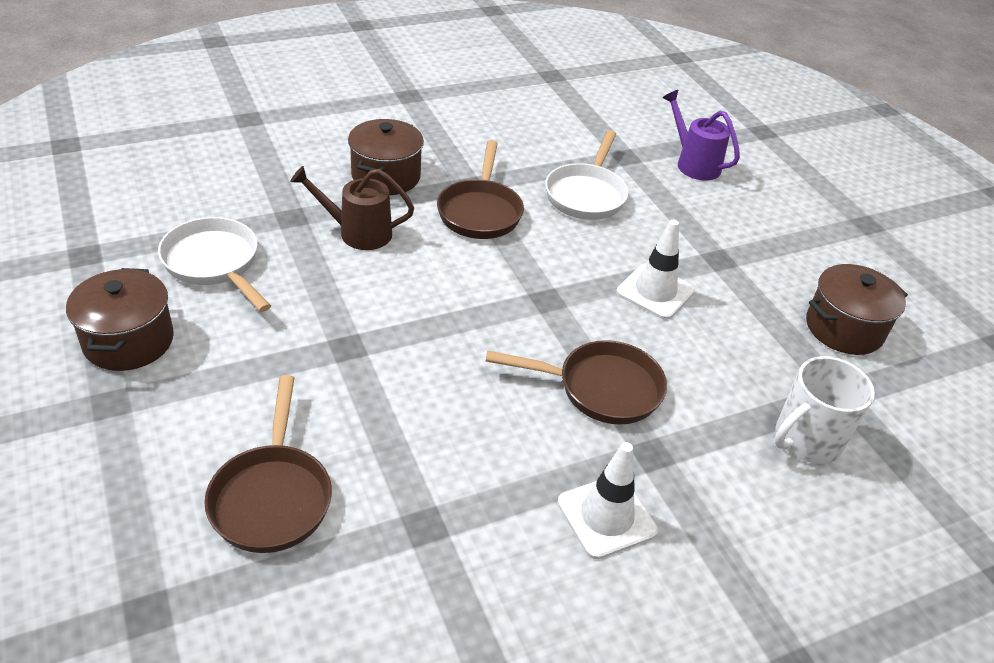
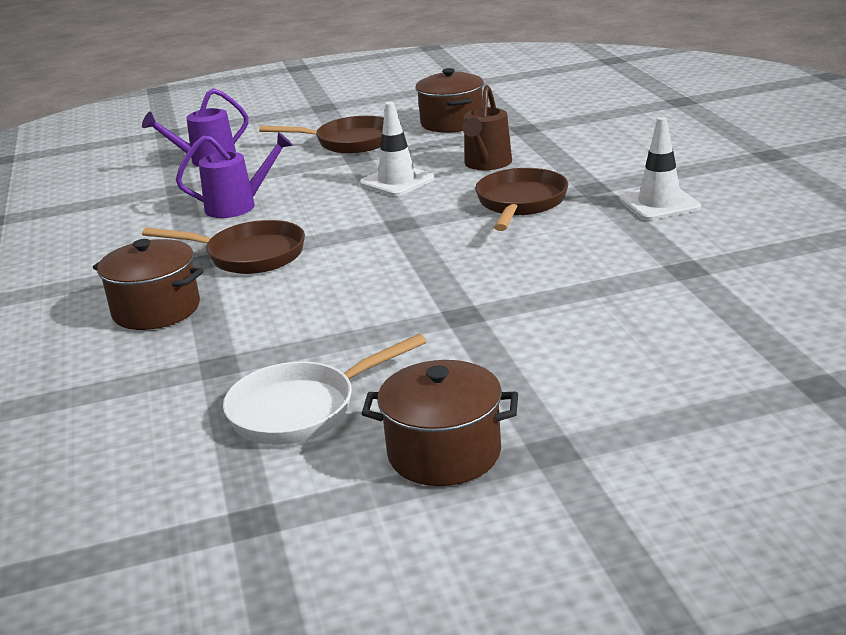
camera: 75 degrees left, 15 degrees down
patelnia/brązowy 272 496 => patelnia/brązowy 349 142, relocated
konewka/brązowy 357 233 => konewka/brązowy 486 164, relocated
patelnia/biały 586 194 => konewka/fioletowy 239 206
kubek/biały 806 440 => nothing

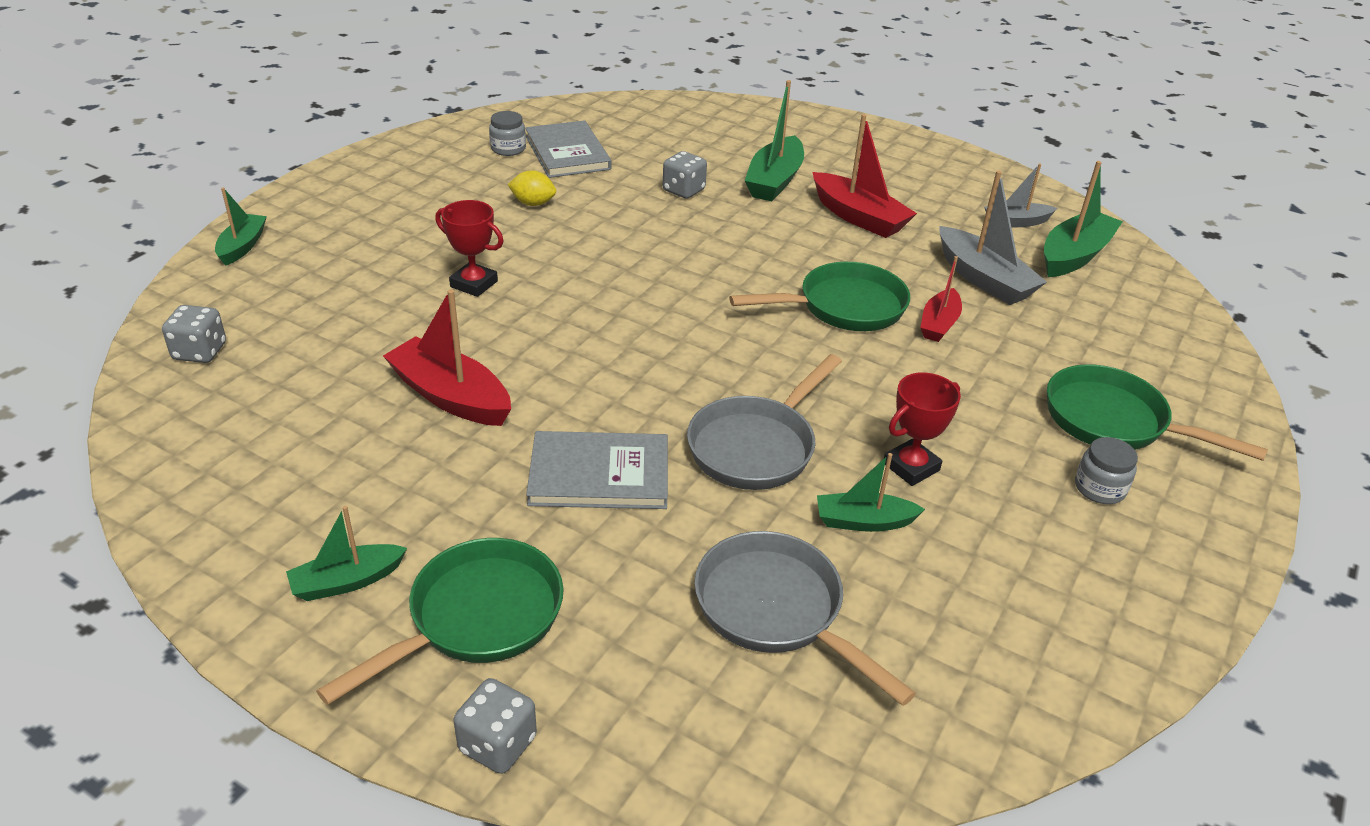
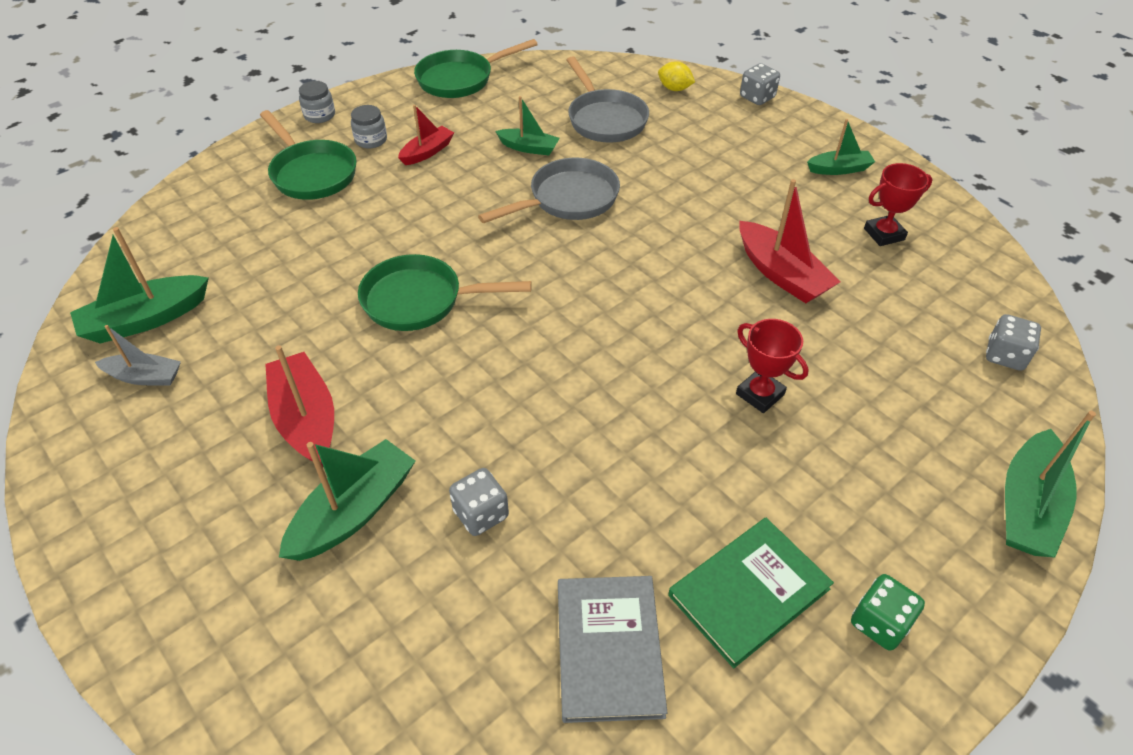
camera: 160 degrees left, 10 degrees up
łódka/zielony 242 246 => łódka/zielony 1027 506, x1.62
patelnia/zielony 476 618 => patelnia/zielony 460 79, relocated
słoik/szary 508 149 => słoik/szary 319 115, relocated
cytryna/żółty 533 203 => cytryna/żółty 674 89, relocated
książka/szary 599 474 => nothing
puchar/czerwony 911 467 => puchar/czerwony 884 234, relocated
łódka/czerwony 939 324 => łódka/czerwony 427 152, relocated
łódka/szary 983 279 => nothing
nothing => książka/zielony 748 592
nothing => kostka do gry/zielony 879 623

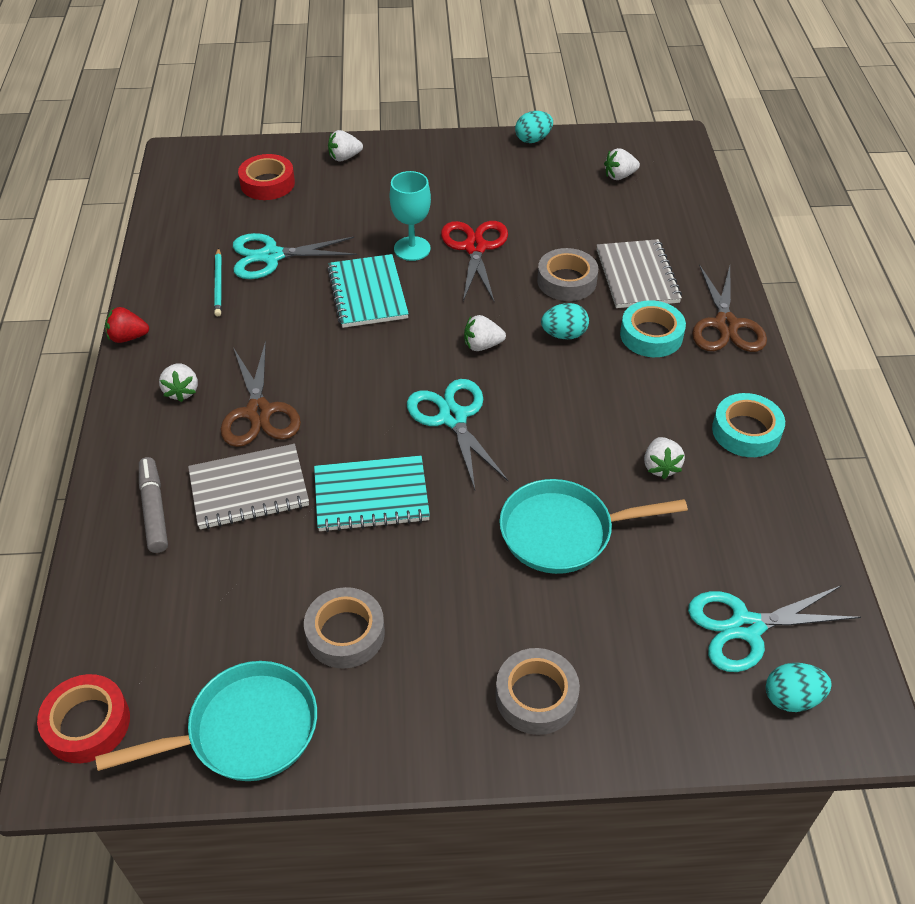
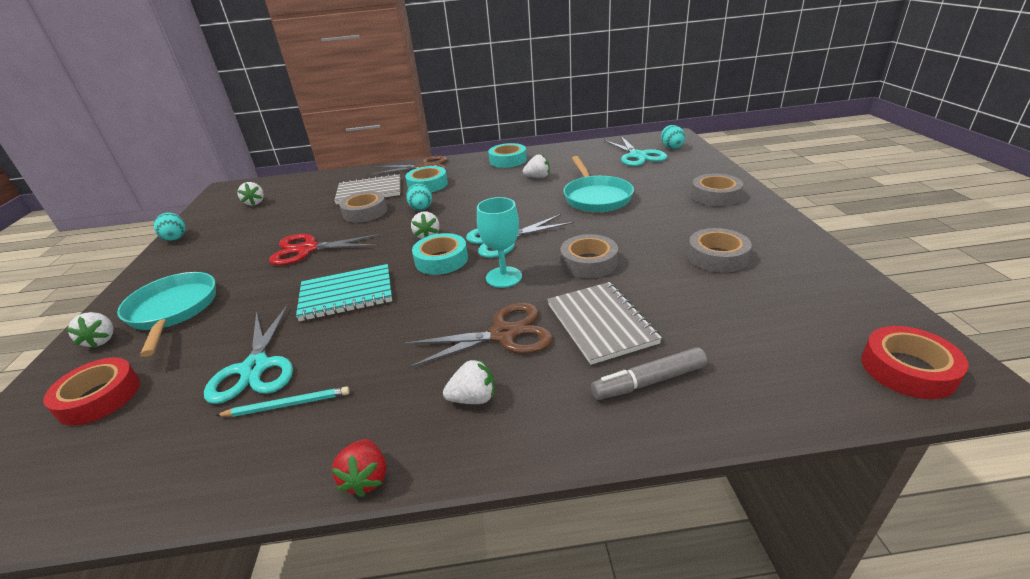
camera: 90 degrees left, 15 degrees down
patelnia/turkusowy 245 731 => patelnia/turkusowy 173 311, relocated
zeszyt/turkusowy 371 496 => taśma klejąca/szary 589 262
kielich/turkusowy 412 249 => kielich/turkusowy 504 277, relocated
nothing => taśma klejąca/turkusowy 441 260

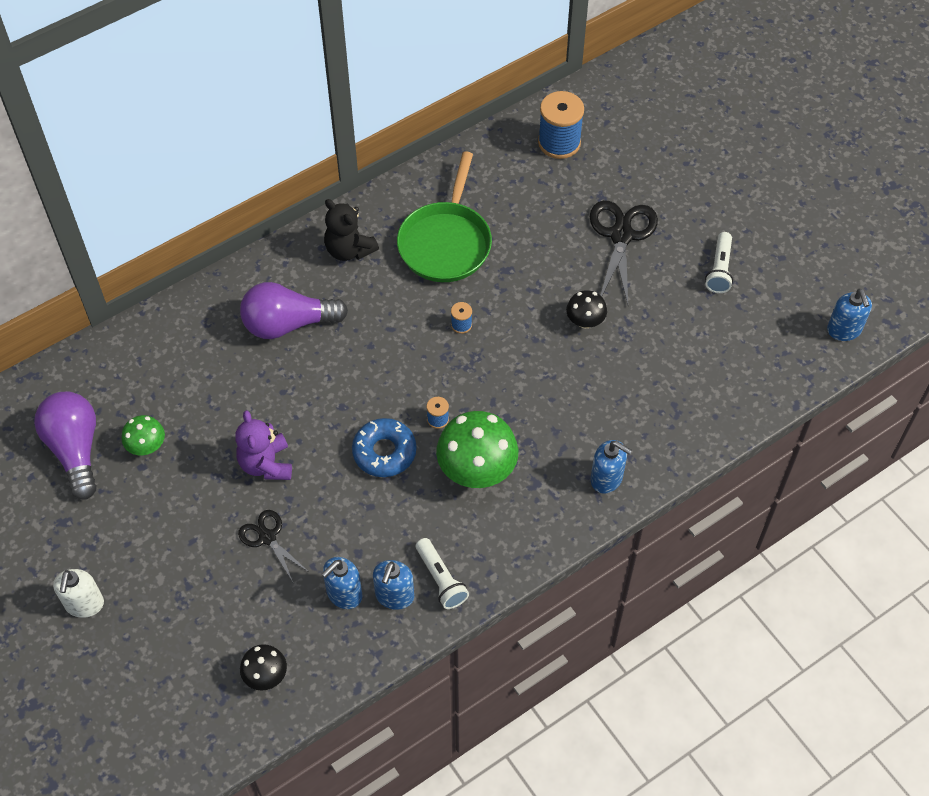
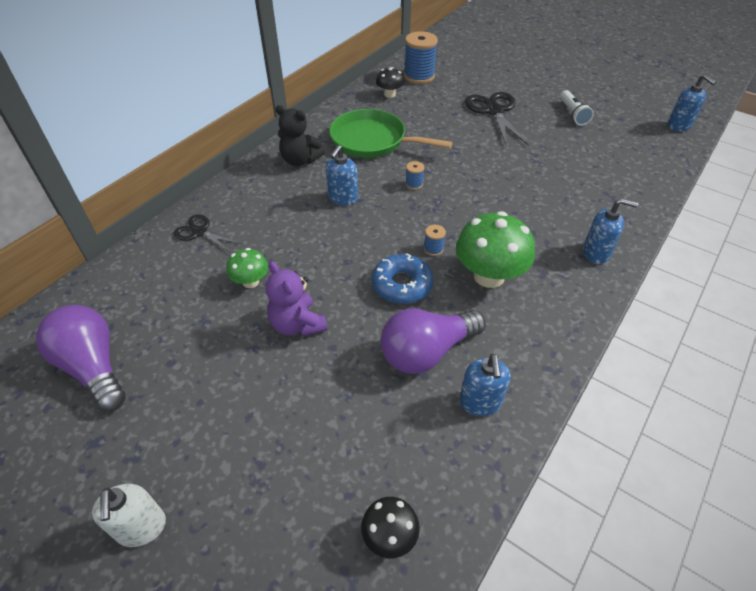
camera: 20 degrees left, 10 degrees down
grzyb/zielony 147 446 => grzyb/zielony 250 282, relocated
nożyczki/czarny 267 537 => nożyczki/czarny 199 232, relocated
żarówka/fioletowy 288 324 => żarówka/fioletowy 426 352, relocated
dozownik mydła/niebieski 344 594 => dozownik mydła/niebieski 343 198, relocated
patelnia/zielony 446 242 => patelnia/zielony 372 141, 120 degrees clockwise
latarka/biały 441 579 => nothing
grzyb/czarny 585 321 => grzyb/czarny 389 94, relocated

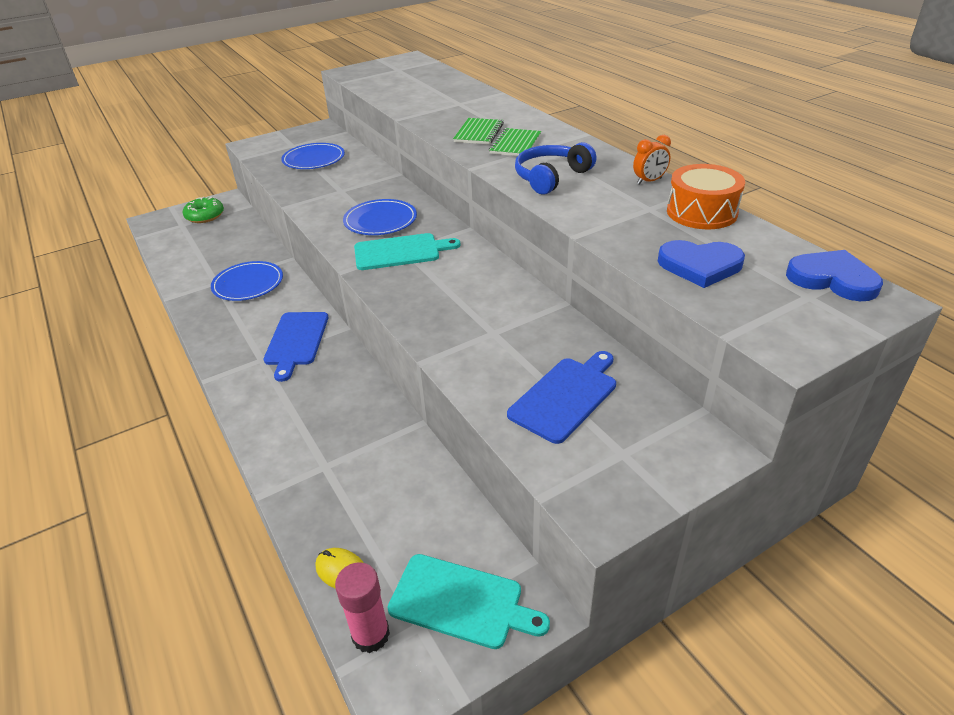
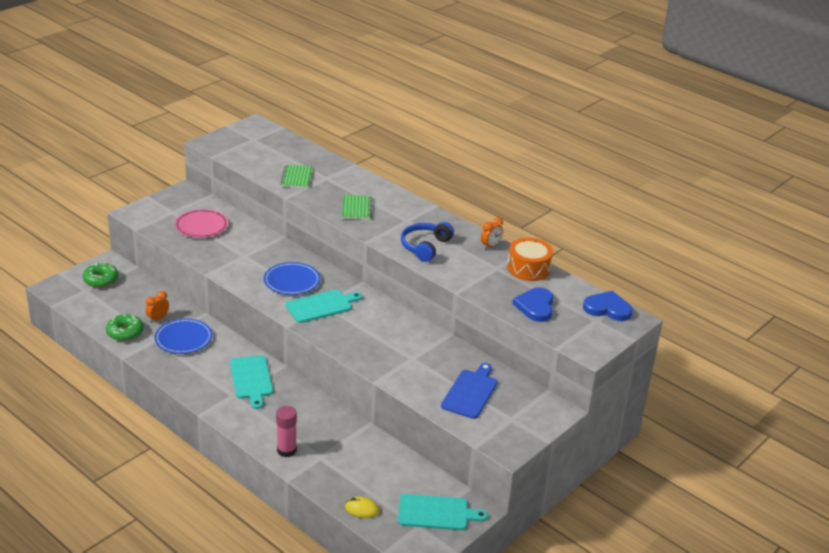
camera: 20 degrees left, 5 degrees down
deska do krojenia/niebieski 296 341 => deska do krojenia/turkusowy 251 379
talerz/niebieski 313 159 => talerz/różowy 201 226
klej w sztyfcie/różowy 370 634 => klej w sztyfcie/różowy 286 450, relocated
zeszyt/zielony 515 144 => zeszyt/zielony 296 178, relocated
serce/niebieski 700 266 => serce/niebieski 535 306, 105 degrees clockwise
nothing => donut/zielony 125 332
nothing => budzik/pomarańczowy 158 318

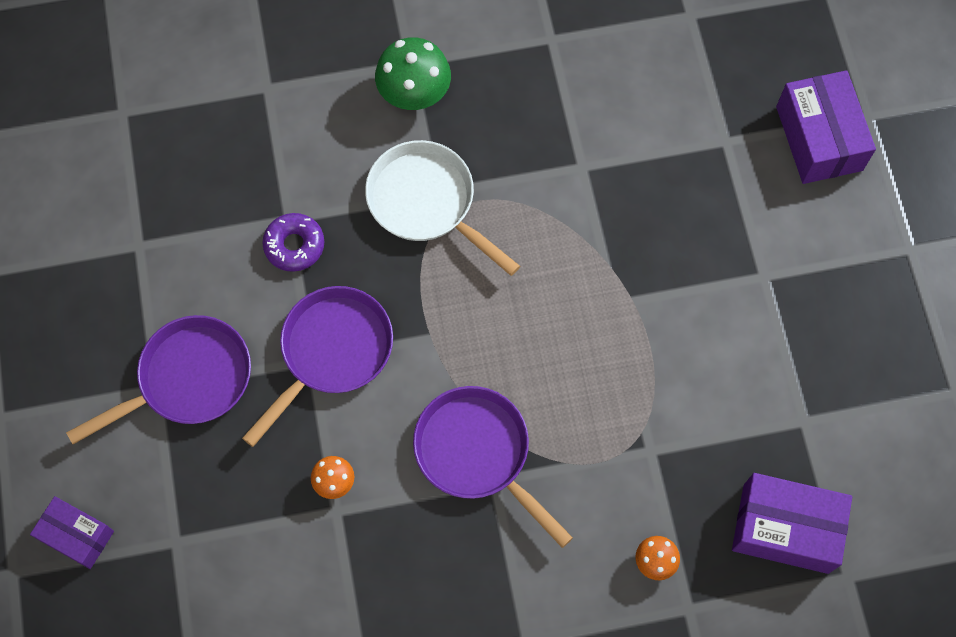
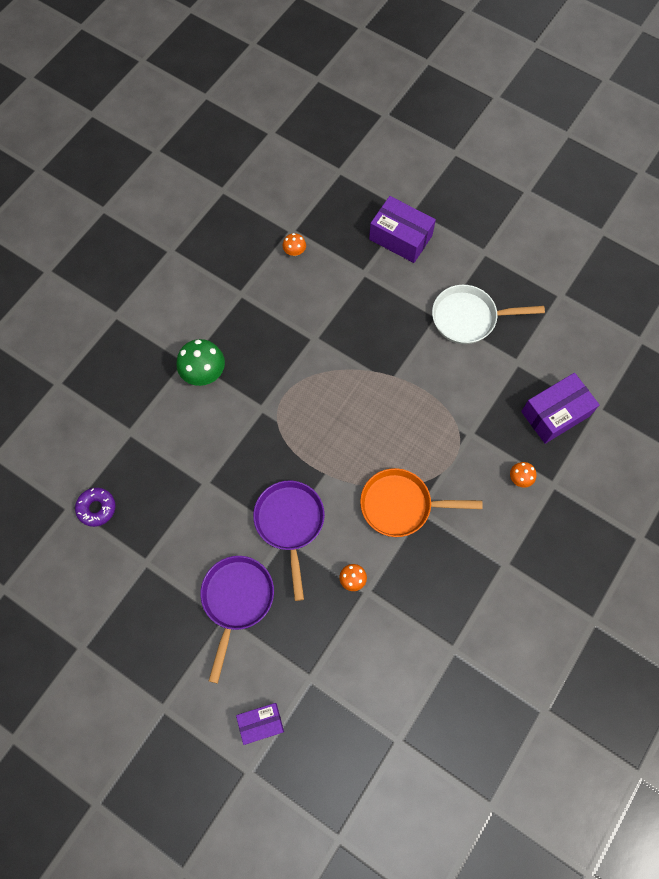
camera: 45 degrees left, 0 degrees up
donut/fioletowy 294 245 => donut/fioletowy 96 508, relocated
patelnia/biały 427 203 => patelnia/biały 468 318, relocated
patelnia/fioletowy 478 453 => patelnia/pomarańczowy 401 505
nothing => grzyb/pomarańczowy 294 251

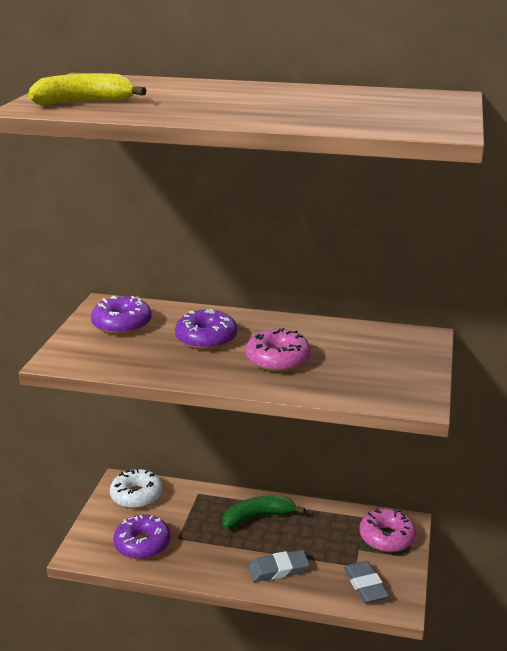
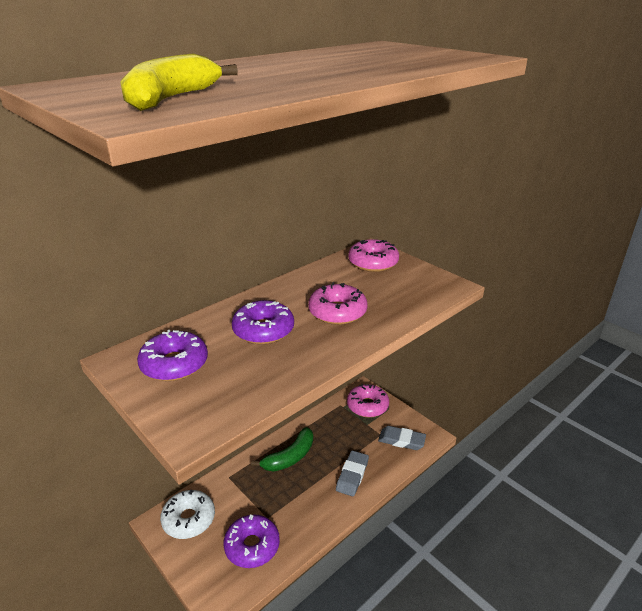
camera: 55 degrees left, 5 degrees up
banan/zielony 258 517 => banan/zielony 290 457, 150 degrees counterclockwise
nothing => donut/różowy 373 263

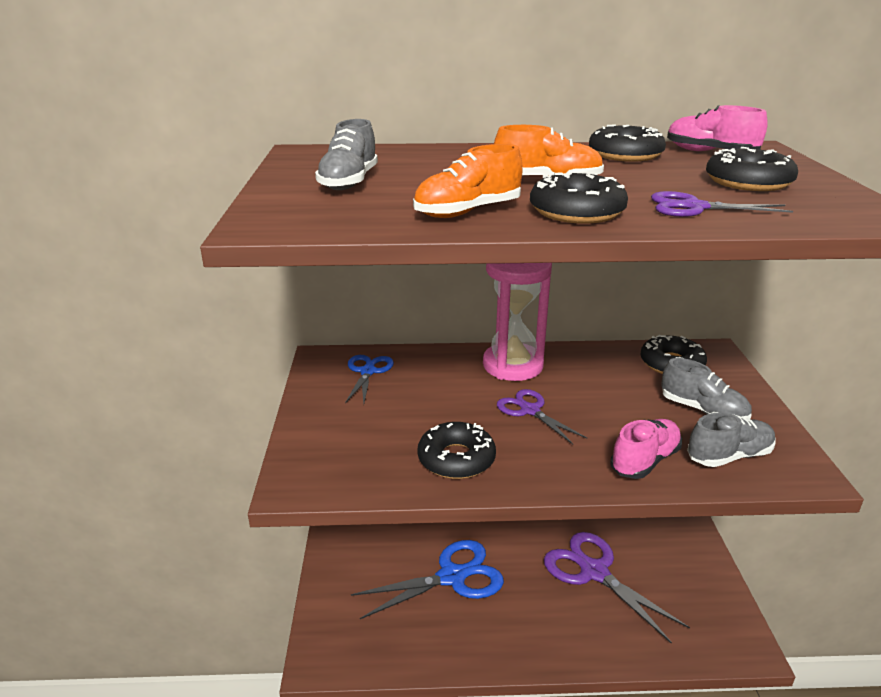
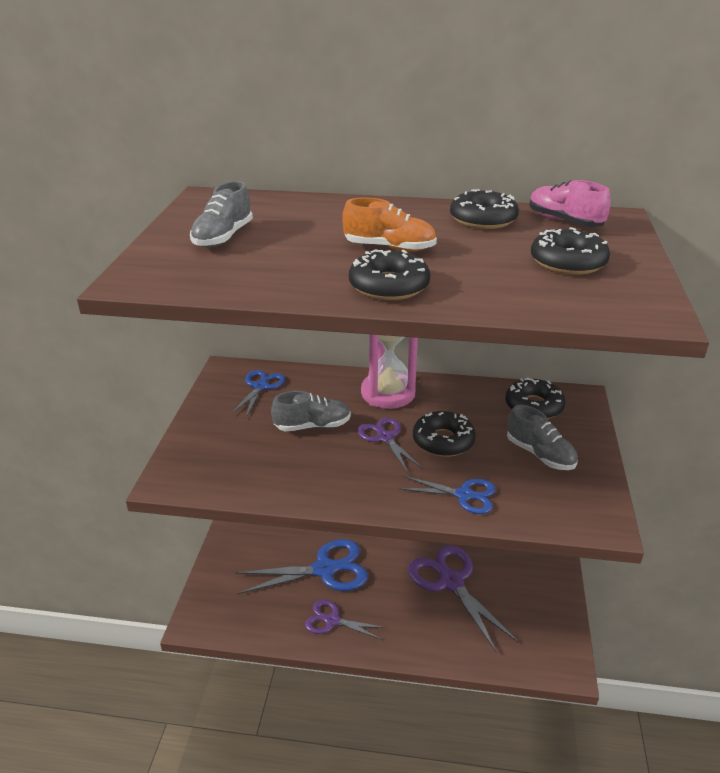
camera: 10 degrees right, 5 degrees up
but/pomarańczowy 467 212 => nothing
donut/czarny 456 459 => donut/czarny 443 441, relocated
but/różowy 645 461 => nożyczki/niebieski 464 495
nożyczki/fioletowy 693 207 => nożyczki/fioletowy 332 620, relocated
but/szary 729 456 => but/szary 312 426, relocated

